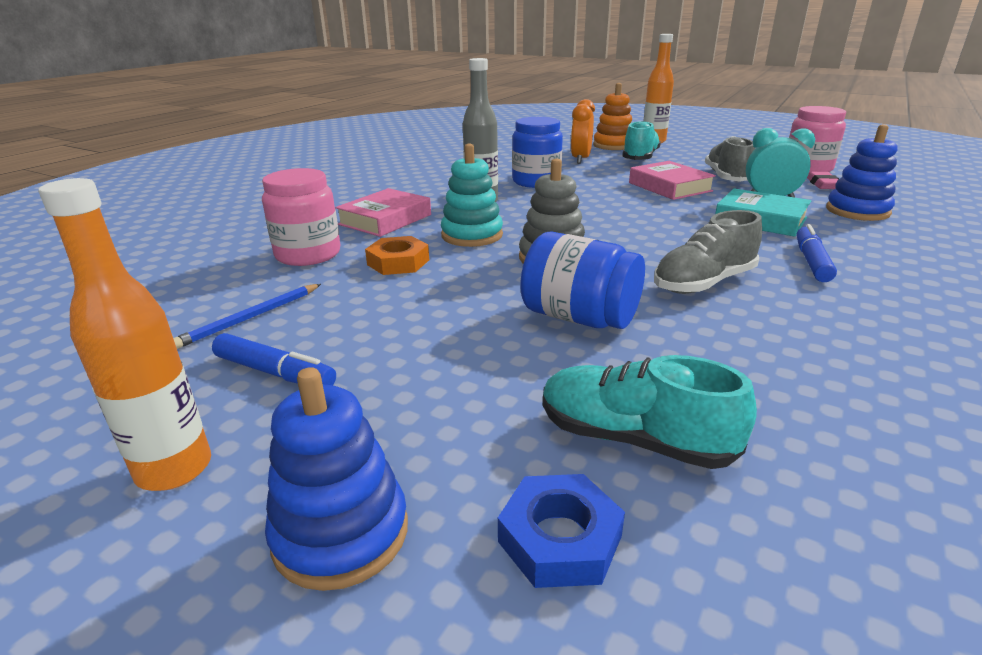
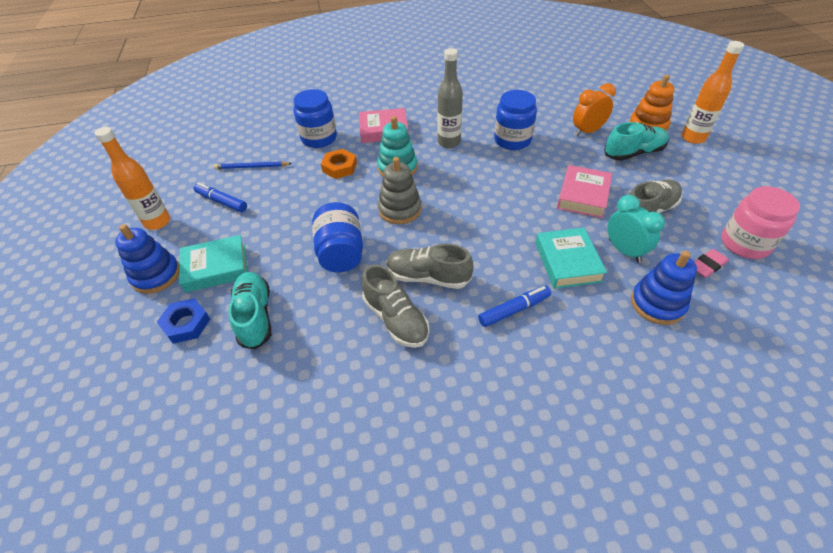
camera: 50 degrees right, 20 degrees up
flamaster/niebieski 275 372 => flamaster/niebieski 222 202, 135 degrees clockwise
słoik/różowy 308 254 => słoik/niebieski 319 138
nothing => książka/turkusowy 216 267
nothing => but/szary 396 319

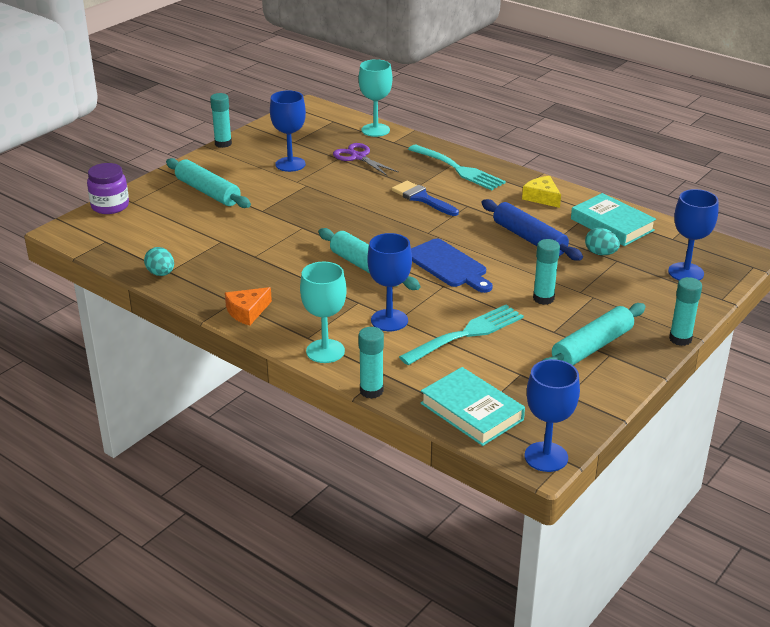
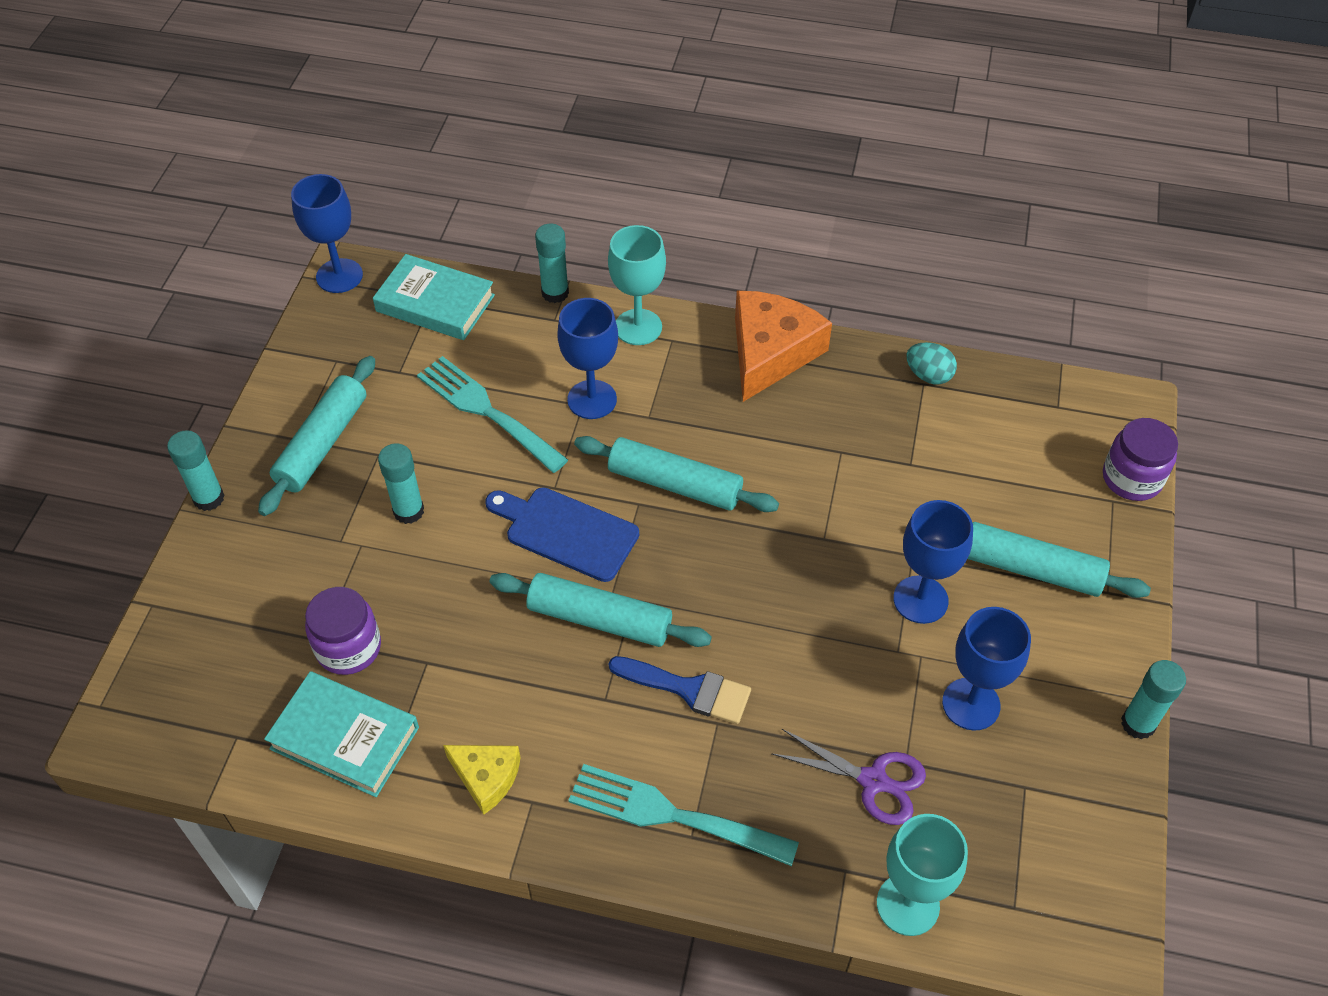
camera: 155 degrees right, 20 degrees up
ser/pomarańczowy 247 312 => ser/pomarańczowy 770 353, x1.82
widelec/turkusowy 466 334 => widelec/turkusowy 486 411, 105 degrees clockwise
wałek do ciasta/niebieski 529 239 => nothing
jajko/turkusowy 600 253 => słoik/fioletowy 349 648
kielich/niebieski 686 272 => kielich/niebieski 920 600, relocated
nothing => wałek do ciasta/turkusowy 599 619

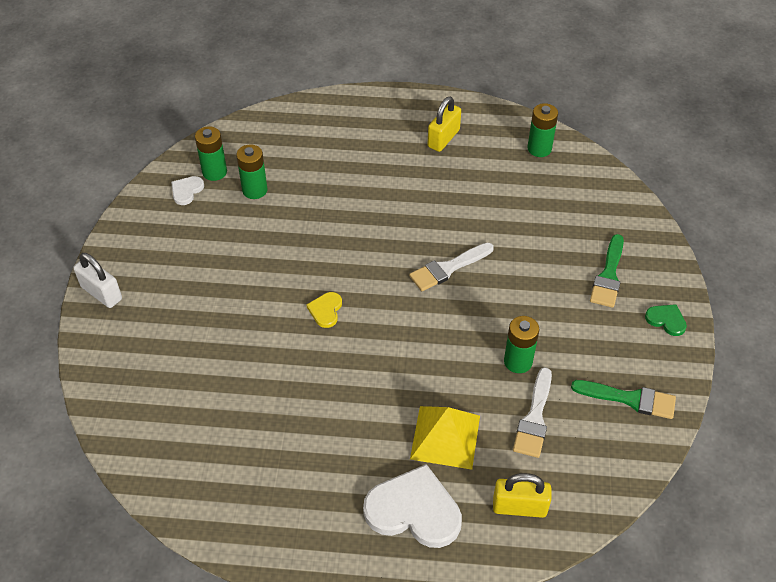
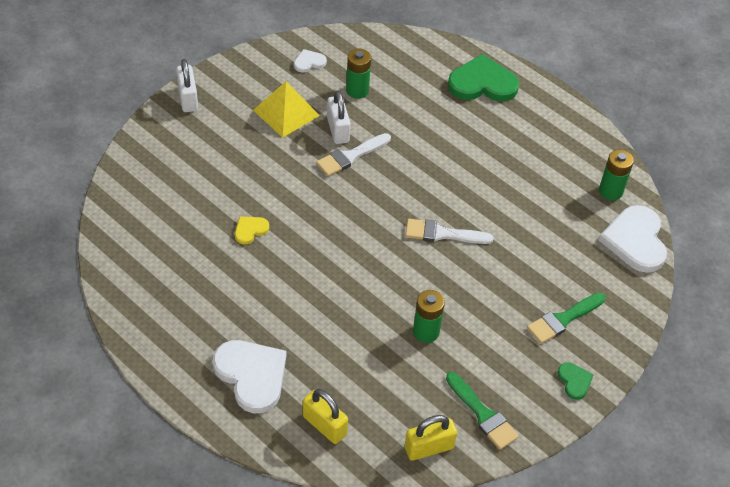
camera: 35 degrees right, 0 degrees up
bateria/zielony 214 172 => nothing
serce/żółty 326 310 => serce/żółty 250 230, relocated
piramida/żółty 445 437 => piramida/żółty 286 112, relocated
kłódka/żółty 443 138 => kłódka/żółty 429 448, relocated
pędzel/biały 534 418 => pędzel/biały 350 156, relocated
nothing => kłódka/biały 338 130
nothing => serce/zielony 482 83
nothing => serce/biały 635 241

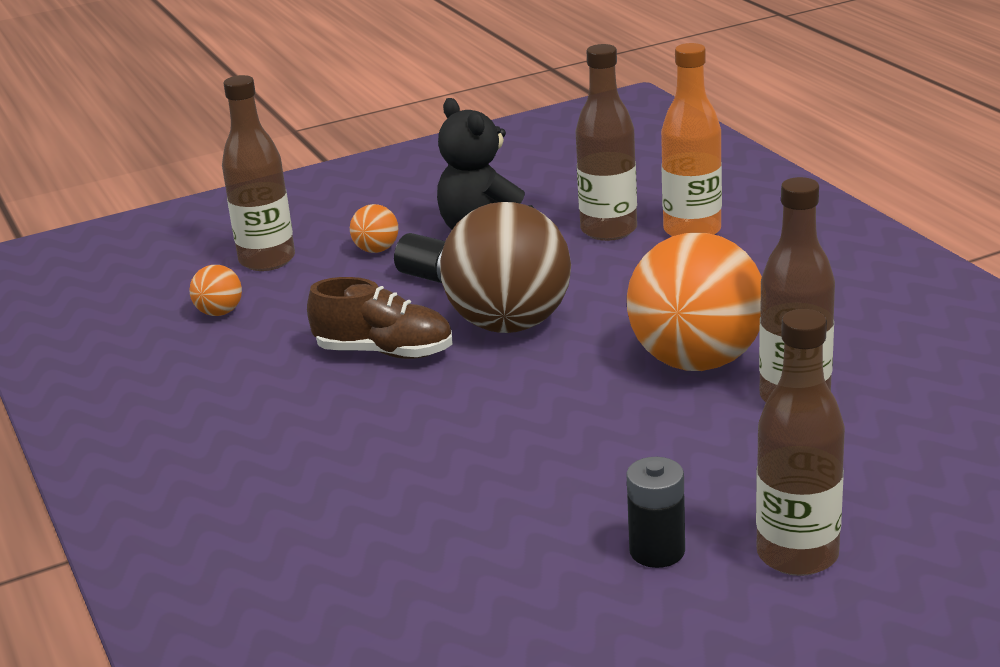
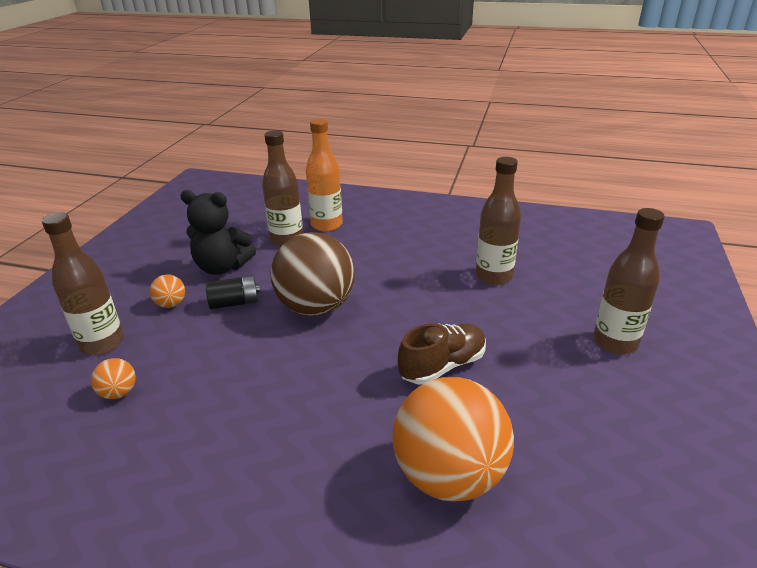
camera: 50 degrees left, 5 degrees up
but/brązowy 385 352 => but/brązowy 442 366, relocated
bateria/czarny 657 551 => nothing
piłka/pomarańczowy 696 361 => piłka/pomarańczowy 449 475, relocated

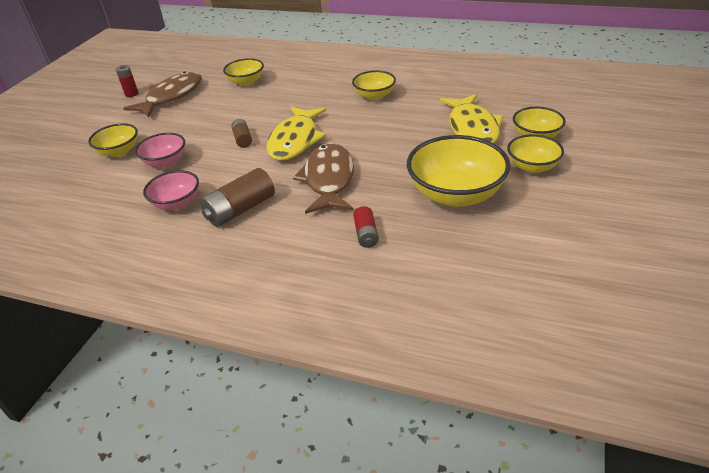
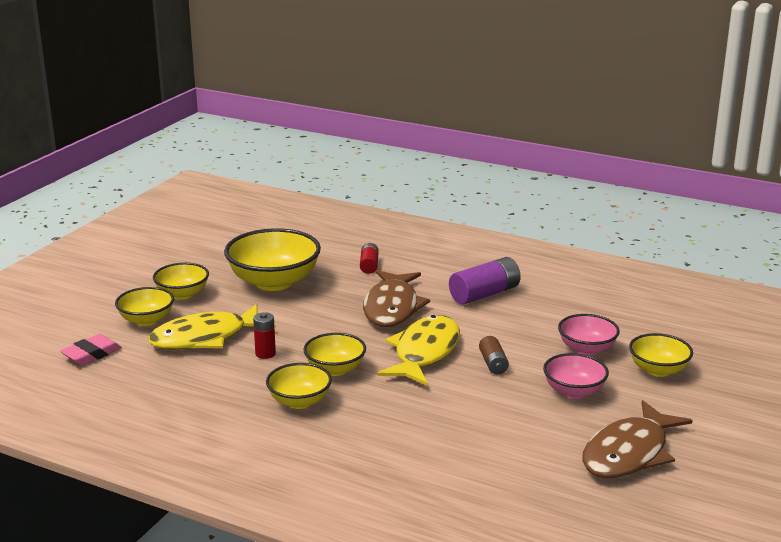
camera: 175 degrees left, 15 degrees down
bateria/czerwony 131 94 => bateria/czerwony 265 354, relocated
miska/różowy 177 203 => miska/różowy 574 391, relocated
bateria/brązowy 240 209 => bateria/fioletowy 484 294
miska/żółty 246 82 => miska/żółty 335 369, relocated
ryba/żółty 472 128 => ryba/żółty 205 338, 120 degrees counterclockwise
nothing => gumka do mazania/różowy 91 354

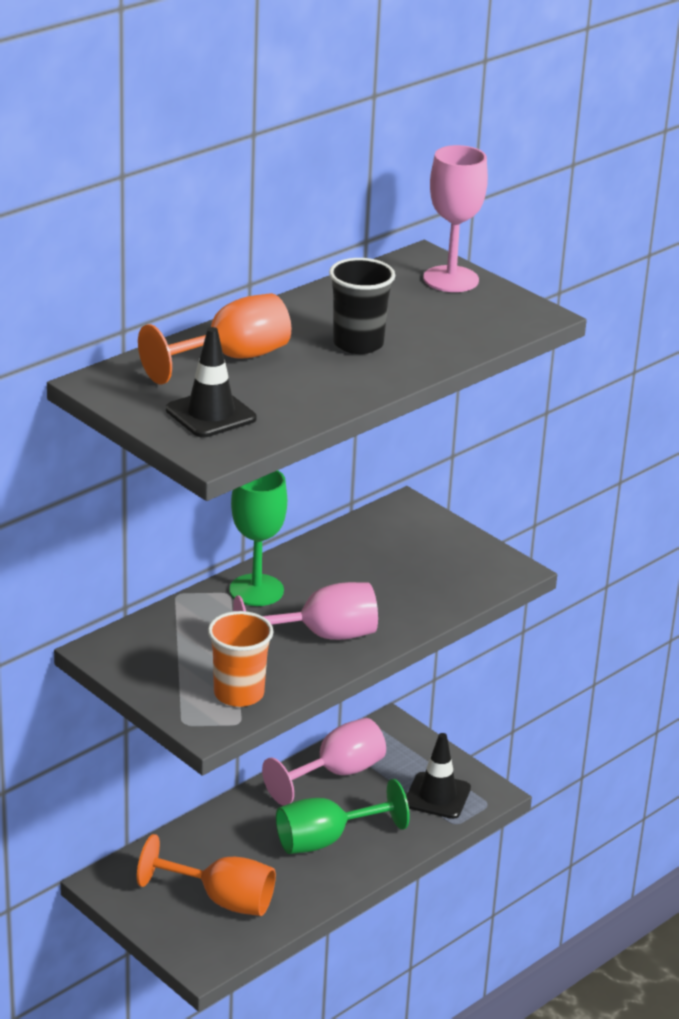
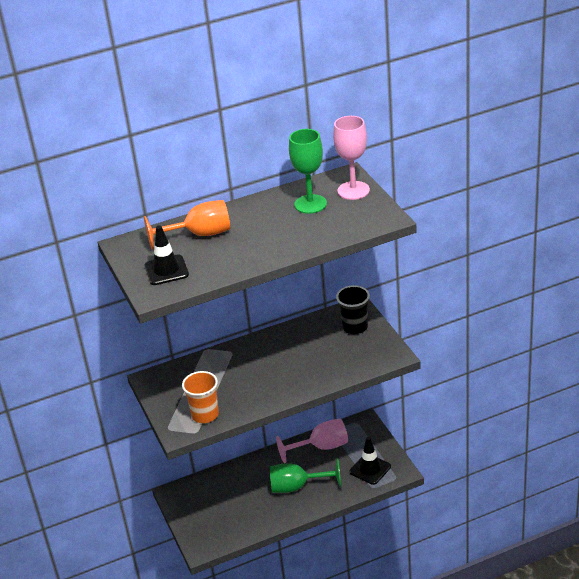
camera: 25 degrees right, 5 degrees up
kielich/pomarańczowy 221 900 => nothing
kielich/zielony 256 590 => kielich/zielony 310 204, relocated
kielich/różowy 321 636 => nothing
szklanka/czarny 358 344 => szklanka/czarny 355 327, relocated

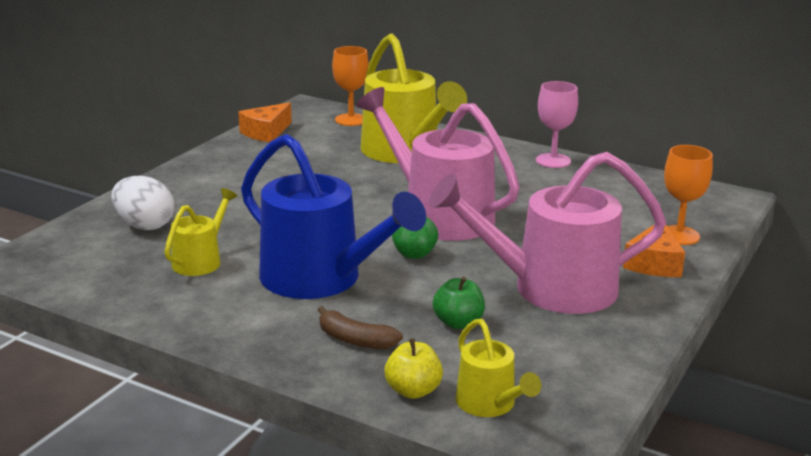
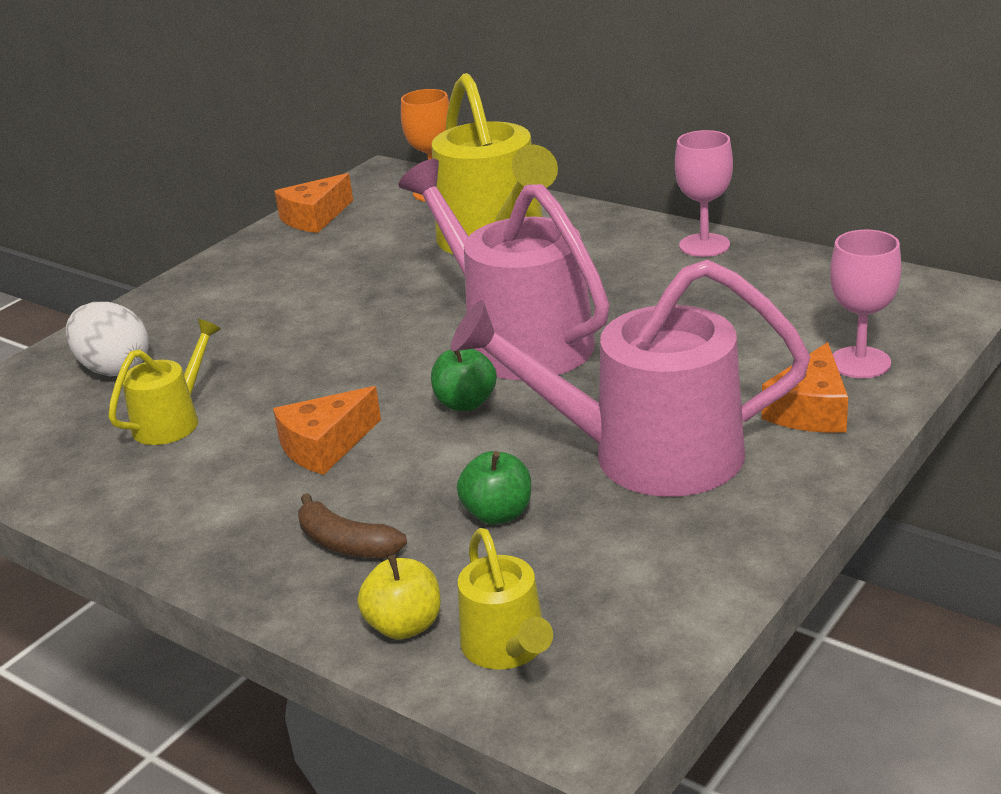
camera: 10 degrees right, 5 degrees up
konewka/niebieski 320 279 => ser/pomarańczowy 325 446
kielich/pomarańczowy 679 235 => kielich/różowy 860 362

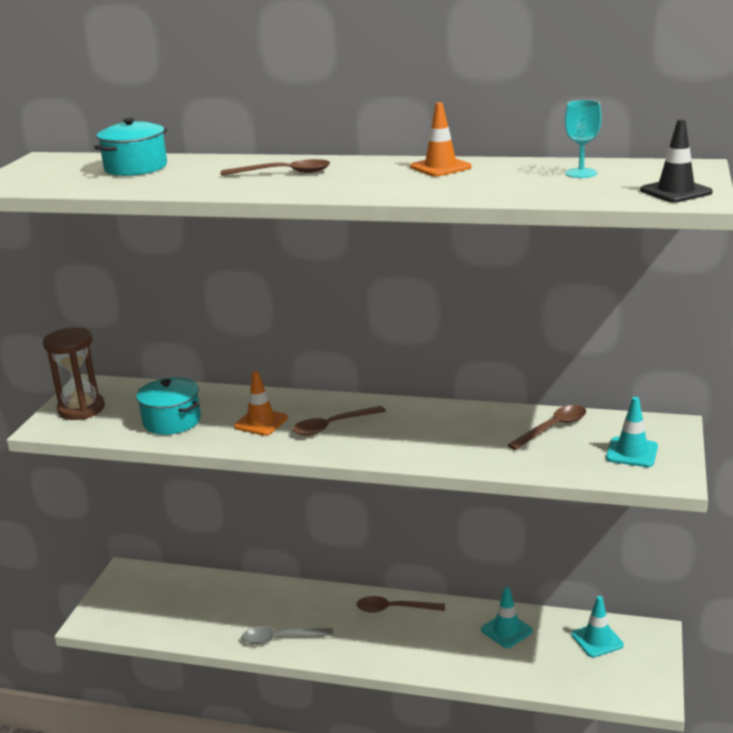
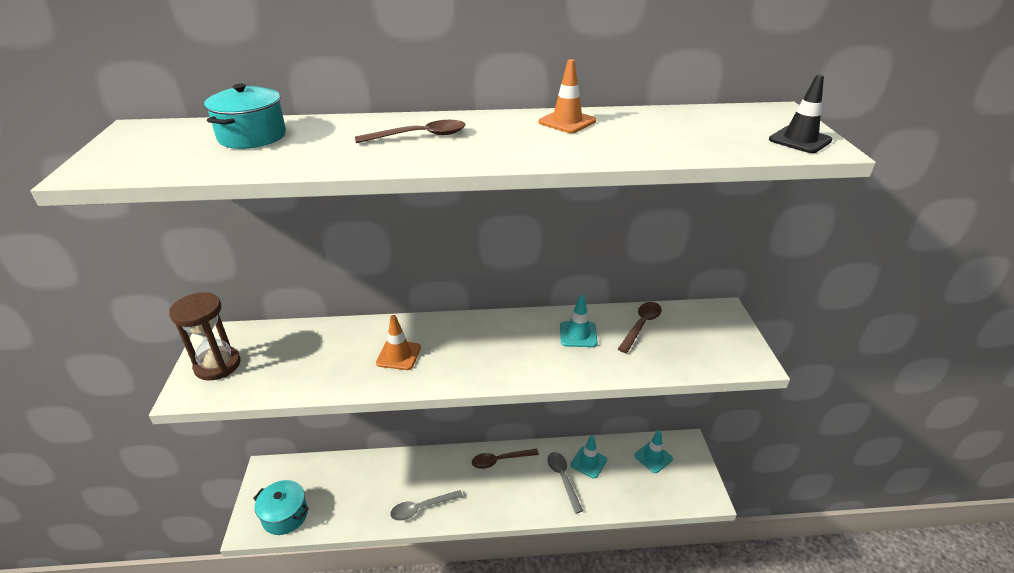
camera: 20 degrees left, 10 degrees up
garnek/turkusowy 172 421 => garnek/turkusowy 285 515, relocated
łyżka/brązowy 333 426 => nothing
kielich/turkusowy 581 173 => nothing
pachołek/turkusowy 632 452 => pachołek/turkusowy 578 334, relocated
nothing => łyżka/szary 563 479

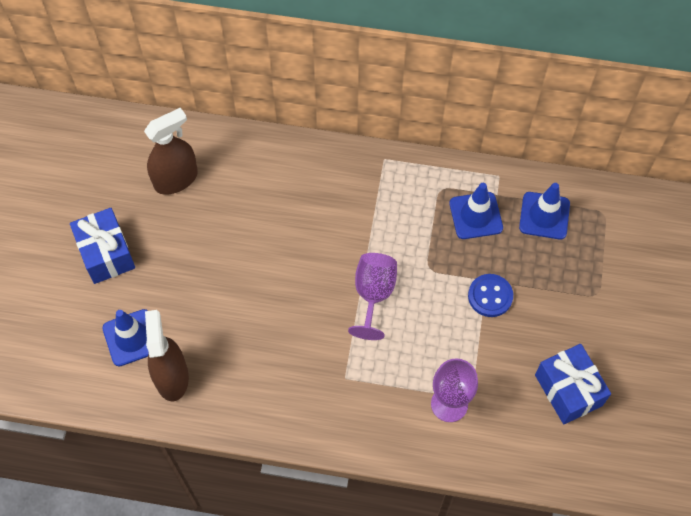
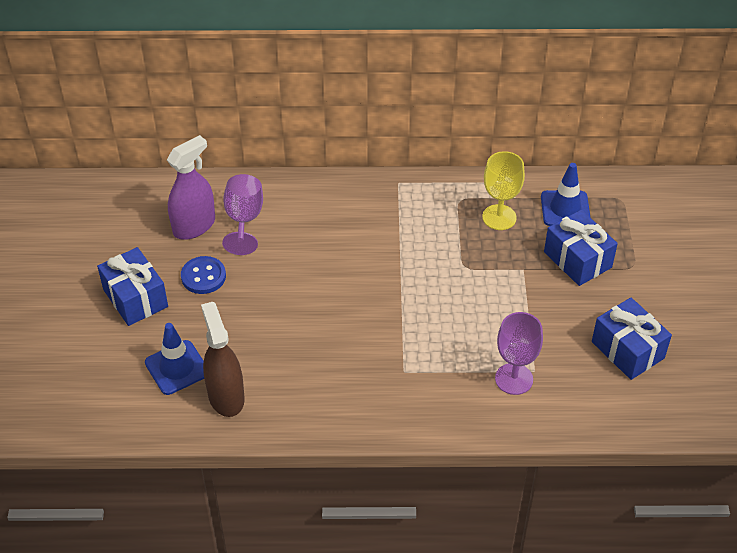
camera: 10 degrees left, 15 degrees down
spryskiwacz/brązowy 176 179 => spryskiwacz/fioletowy 194 226
kielich/fioletowy 373 294 => kielich/fioletowy 244 220, relocated
pachołek/niebieski 476 216 => kielich/żółty 499 217
guzik/niebieski 490 296 => guzik/niebieski 203 276, relocated
nothing => prezent/niebieski 577 259

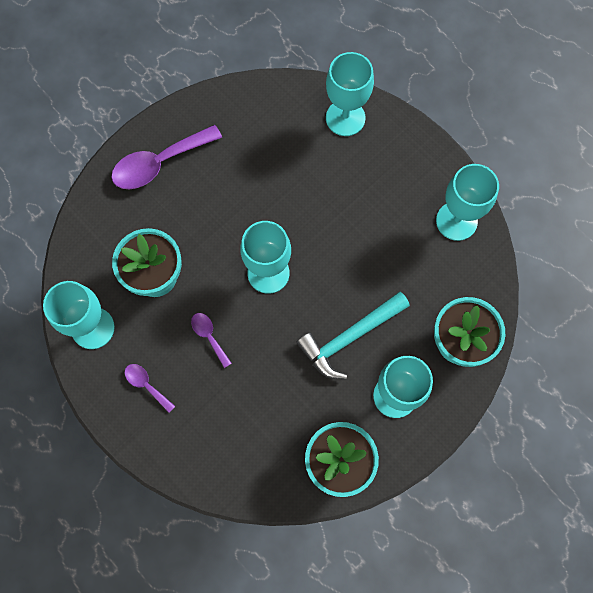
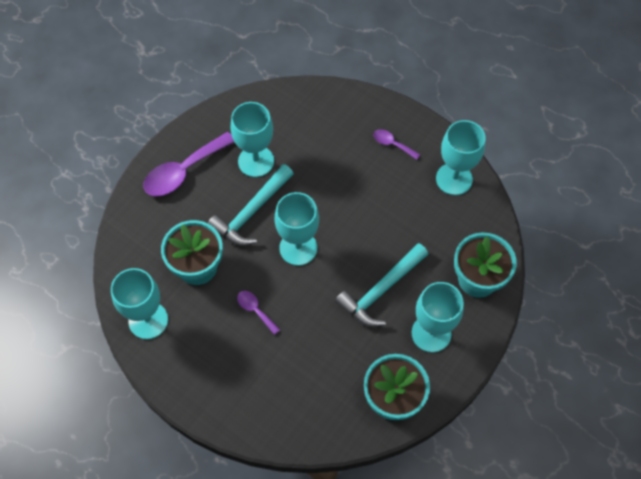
camera: 10 degrees left, 10 degrees down
łyżka/fioletowy 146 385 => łyżka/fioletowy 392 144, relocated
kielich/turkusowy 345 118 => kielich/turkusowy 256 161, relocated
nothing => młotek/turkusowy 251 212

